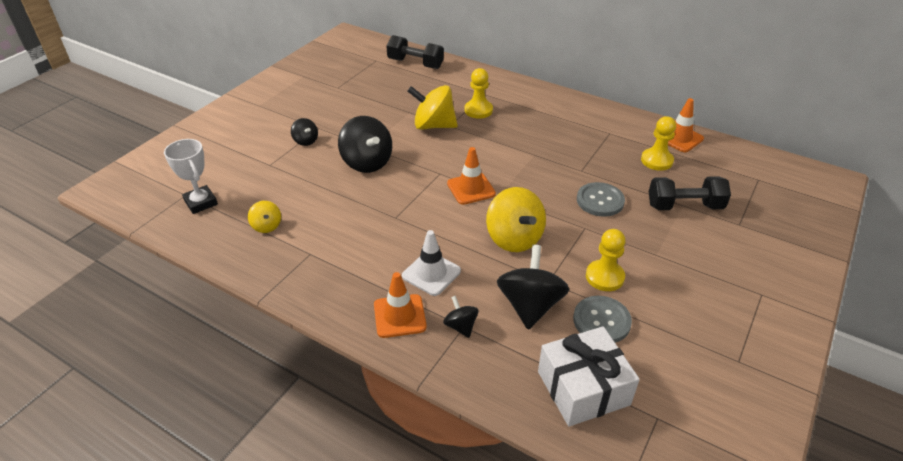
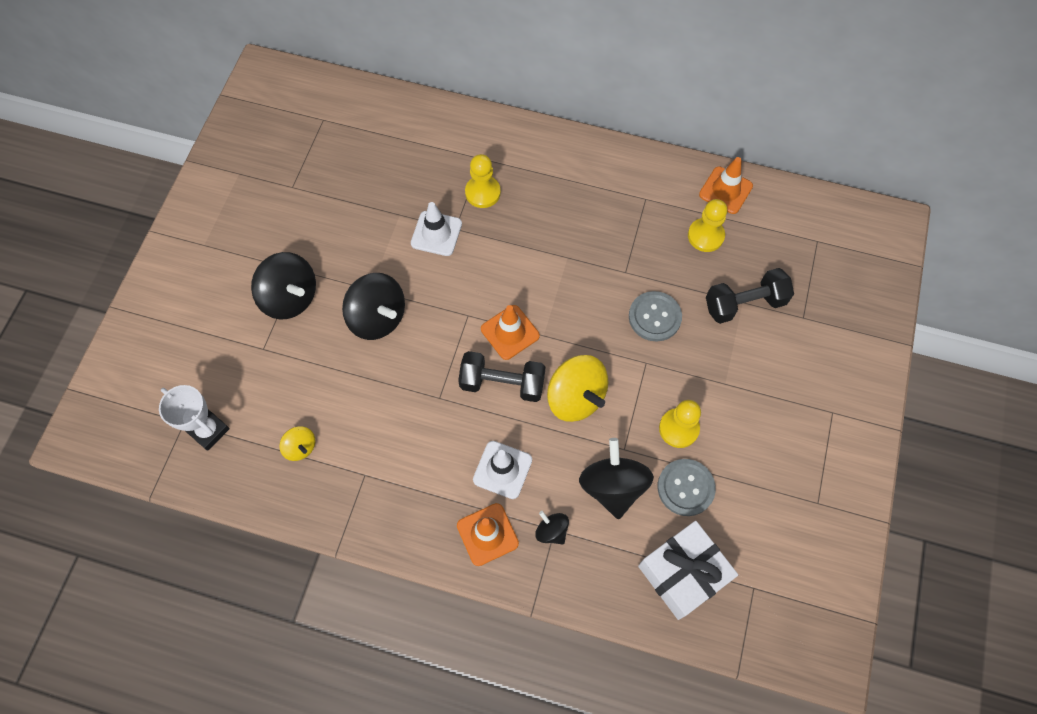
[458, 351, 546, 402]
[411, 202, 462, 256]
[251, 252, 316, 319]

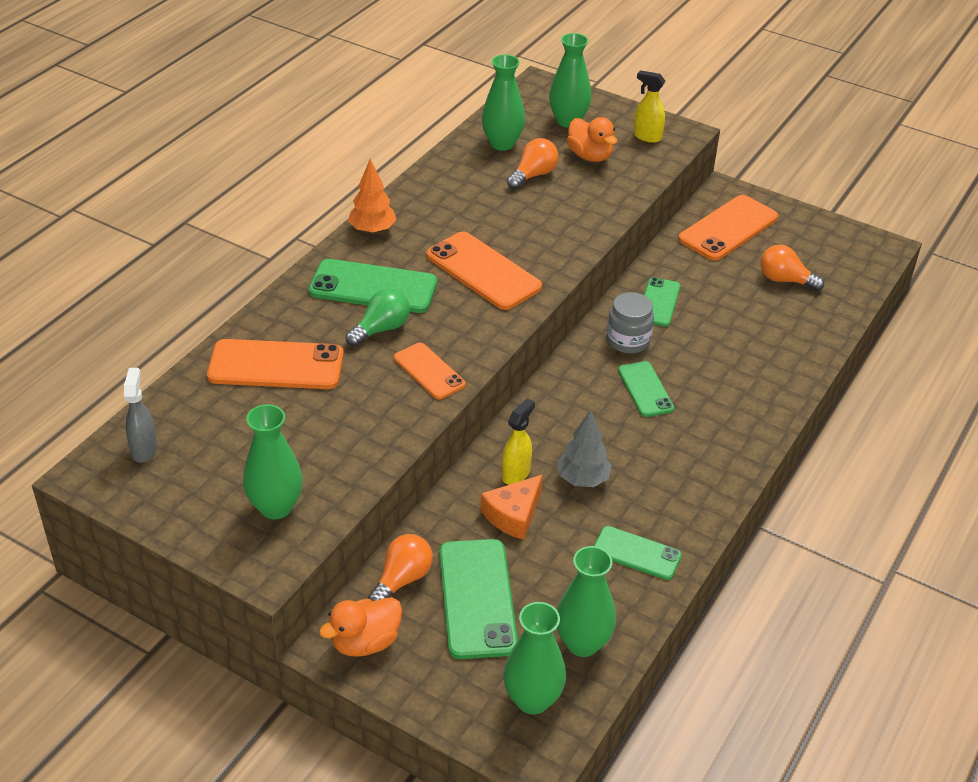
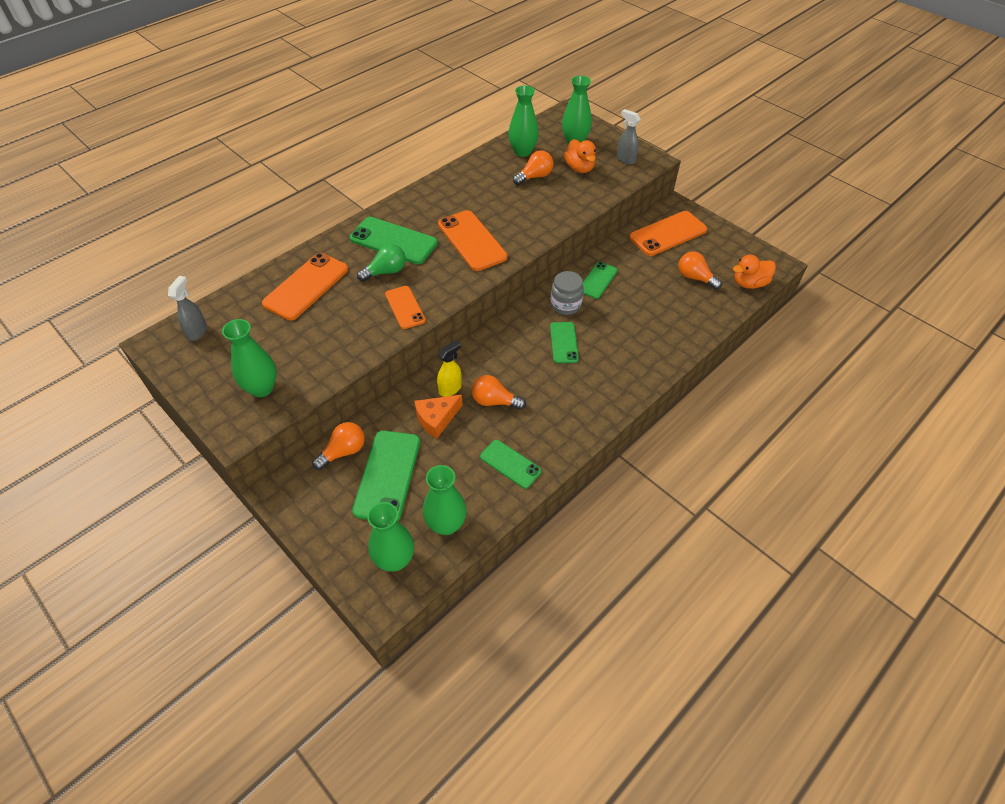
[617, 109, 641, 164]
[348, 159, 397, 234] (first image)
[262, 253, 348, 320]
[472, 375, 526, 410]
[733, 255, 776, 289]

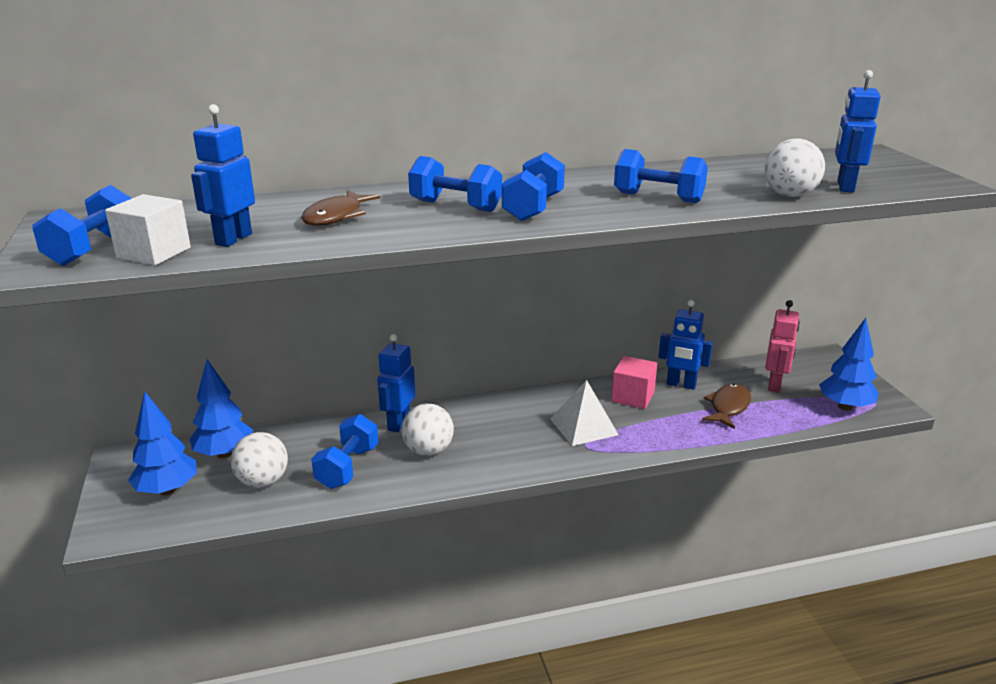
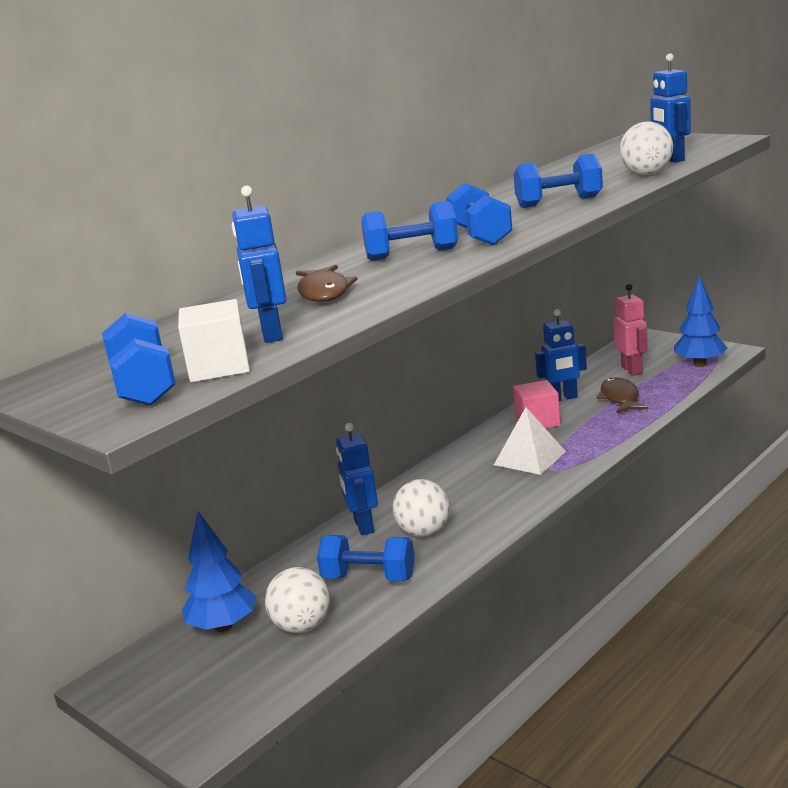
[128, 392, 197, 495] (first image)
[317, 535, 415, 581]

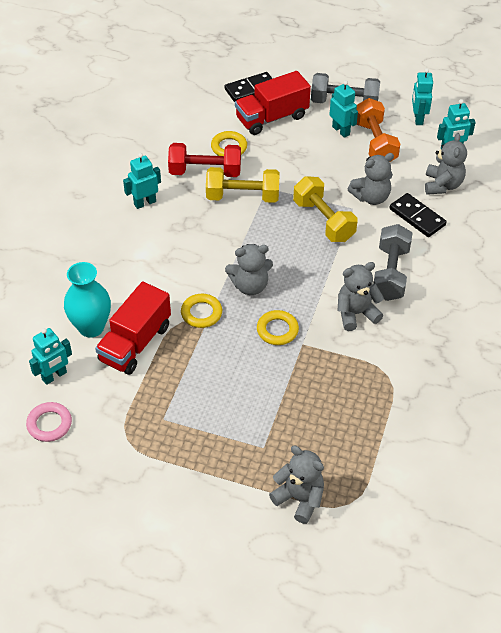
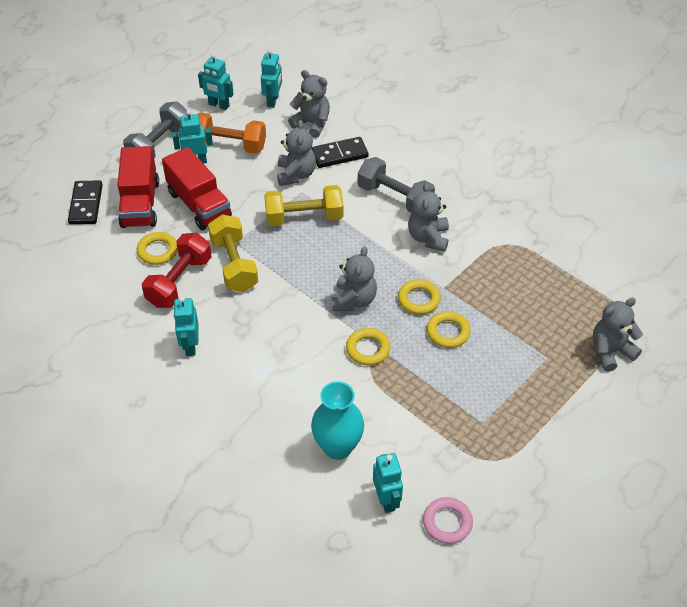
[208, 215, 258, 292]
[162, 147, 232, 230]
[427, 311, 471, 348]

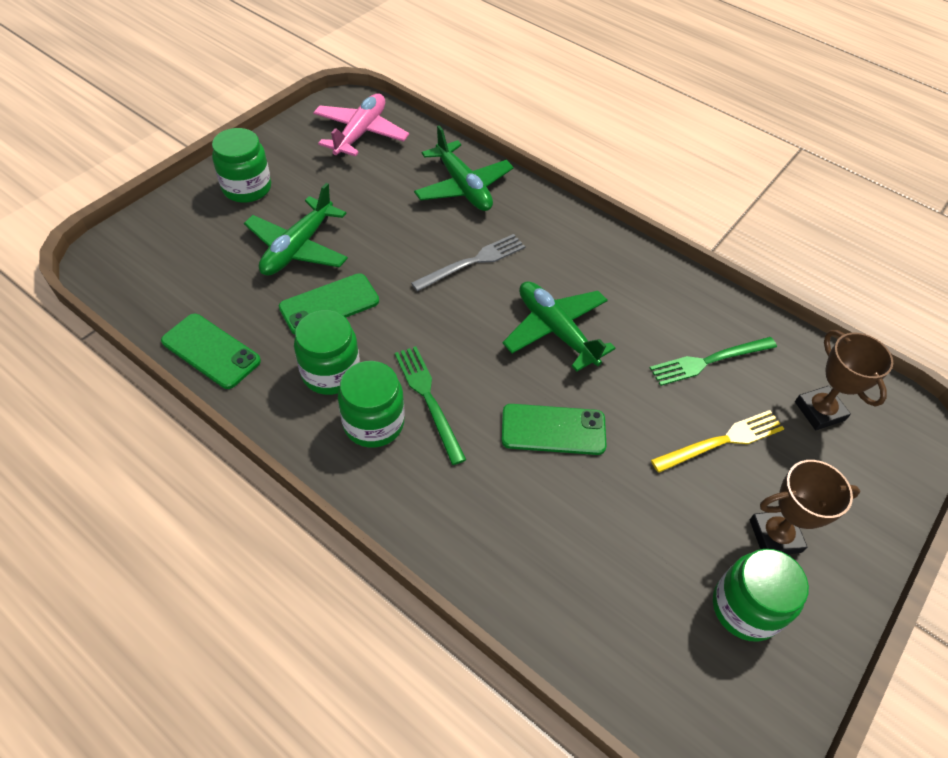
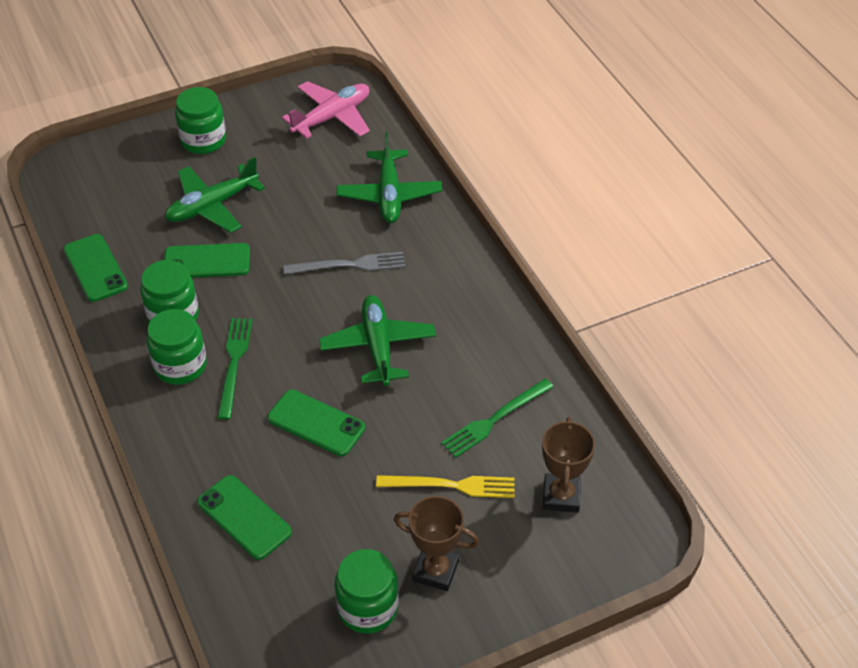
[441, 379, 553, 458]
[197, 475, 292, 560]

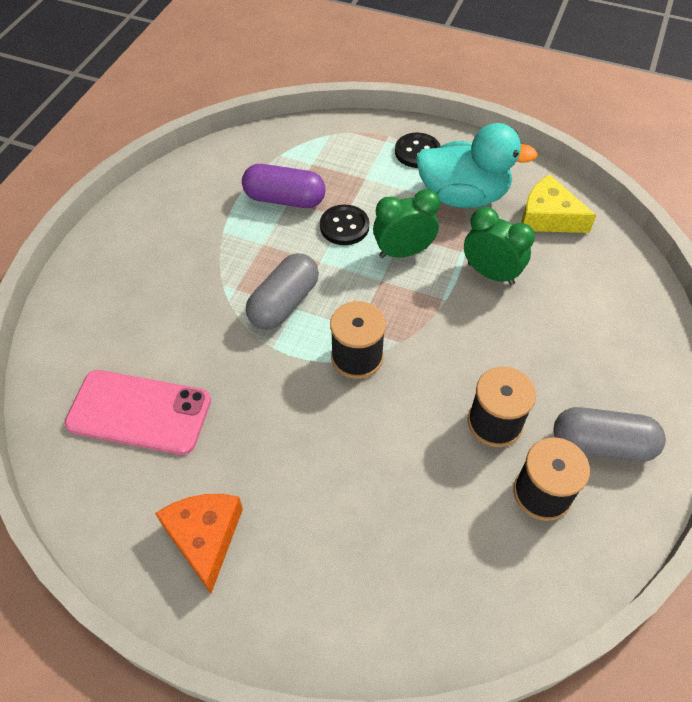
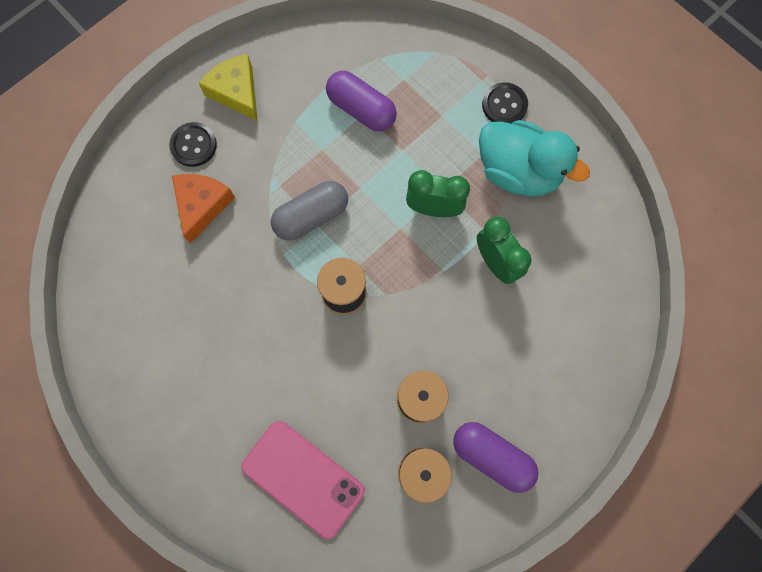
[199, 54, 258, 121]
[169, 122, 217, 167]
[241, 421, 365, 539]
[453, 422, 538, 493]
[172, 174, 235, 244]

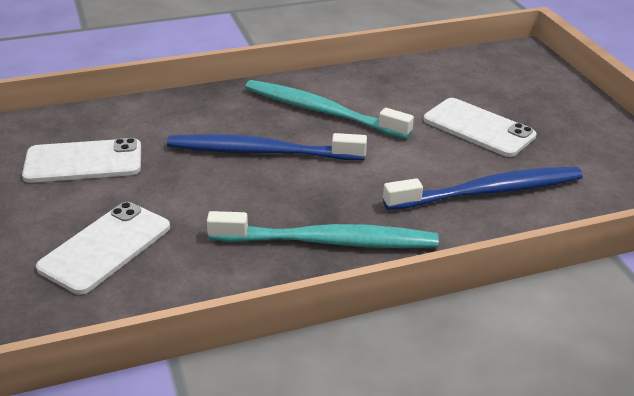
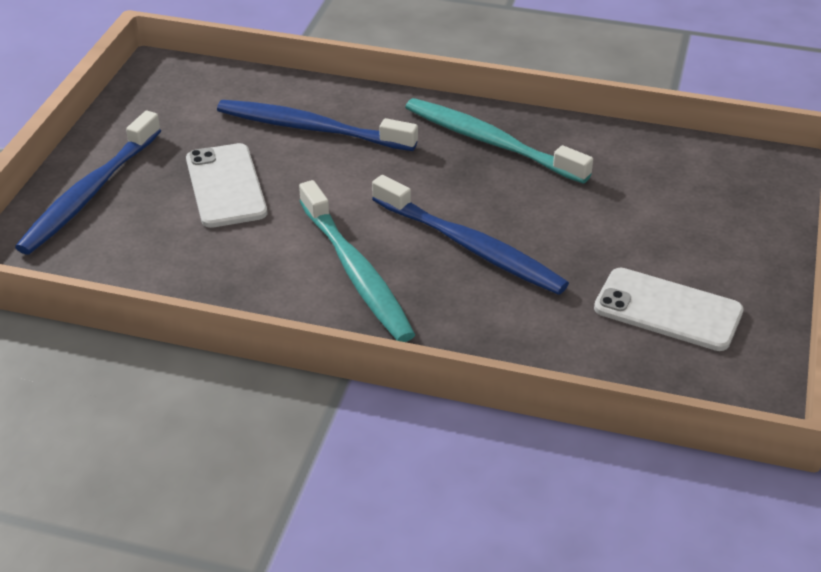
[36, 202, 170, 295] (first image)
[15, 111, 161, 255]

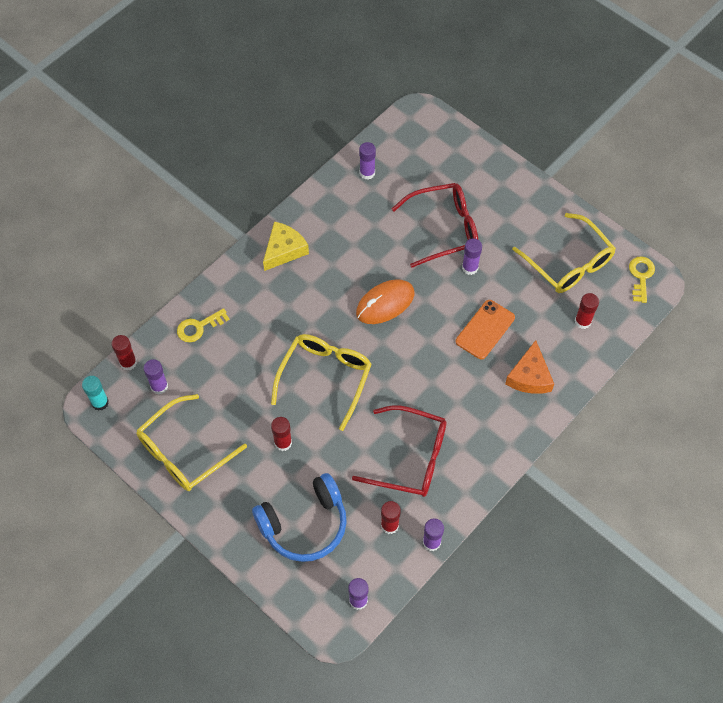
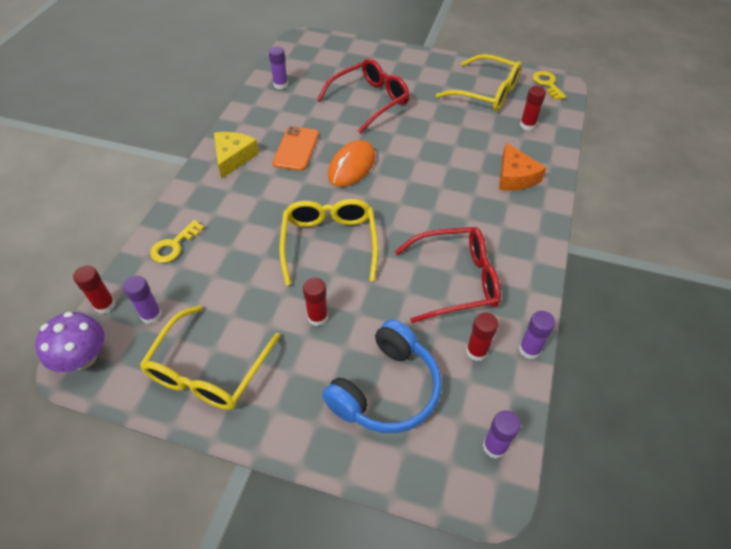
[462, 238, 482, 275] (first image)
[272, 126, 319, 171]
[35, 312, 105, 372]

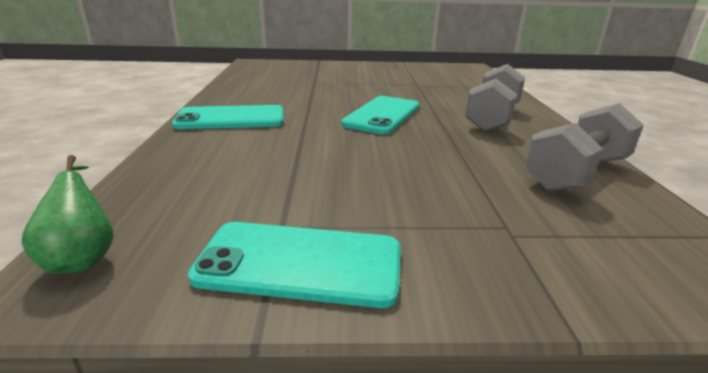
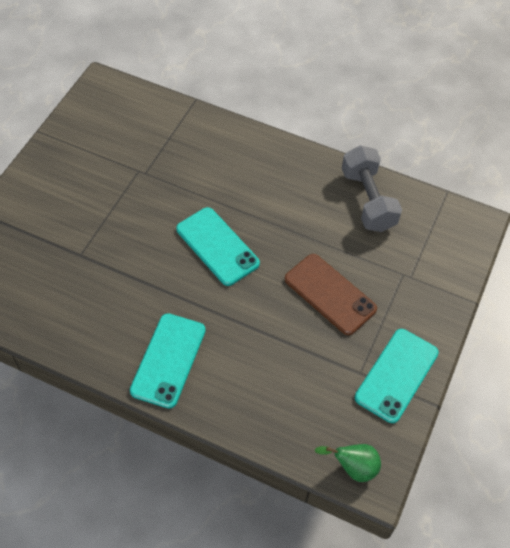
[465, 64, 525, 132] (first image)
[285, 254, 377, 335]

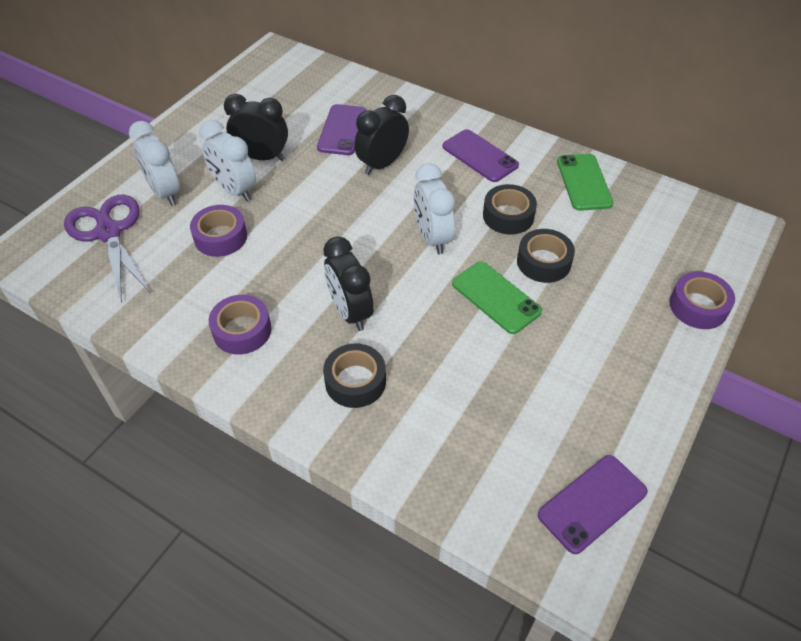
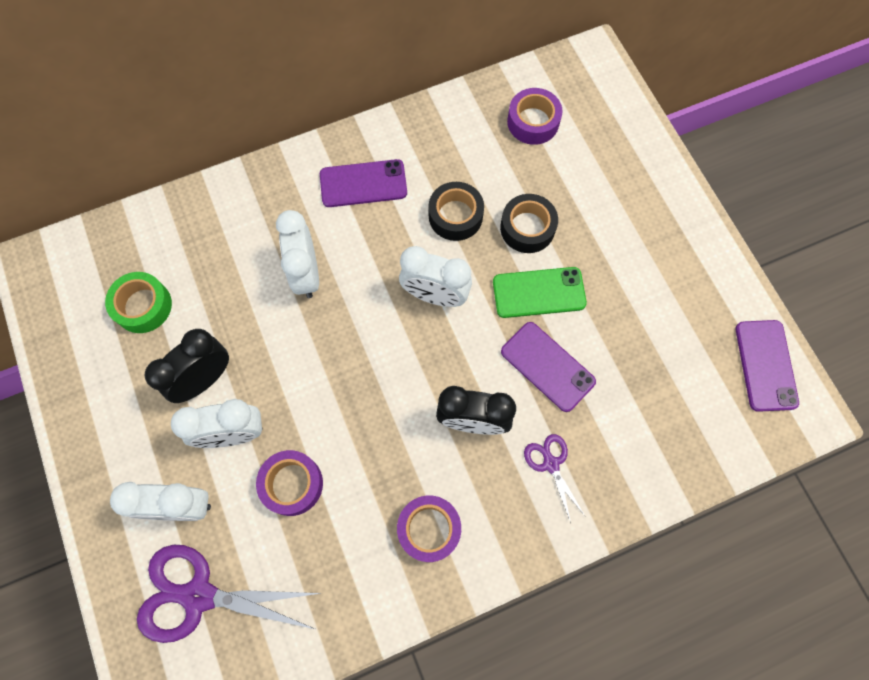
[276, 210, 319, 298]
[501, 322, 596, 412]
[557, 154, 613, 211] (first image)
[507, 88, 563, 145]
[524, 434, 585, 523]
[105, 272, 172, 333]

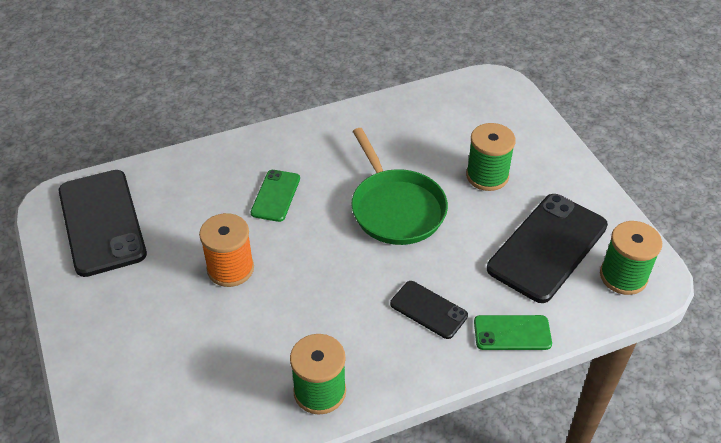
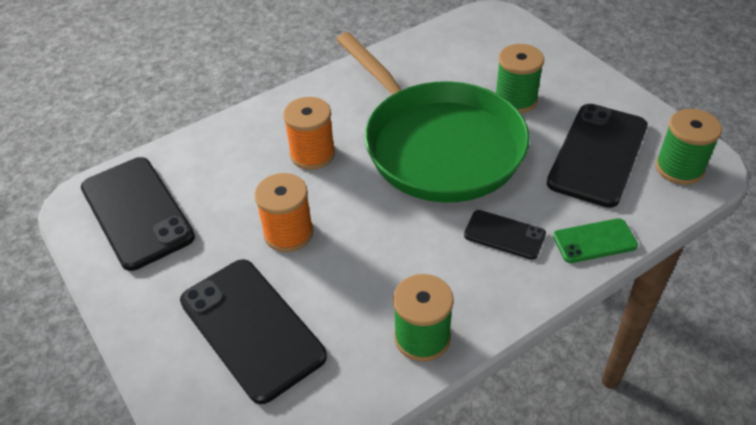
[336, 32, 530, 202]
[283, 97, 335, 170]
[180, 259, 327, 404]

